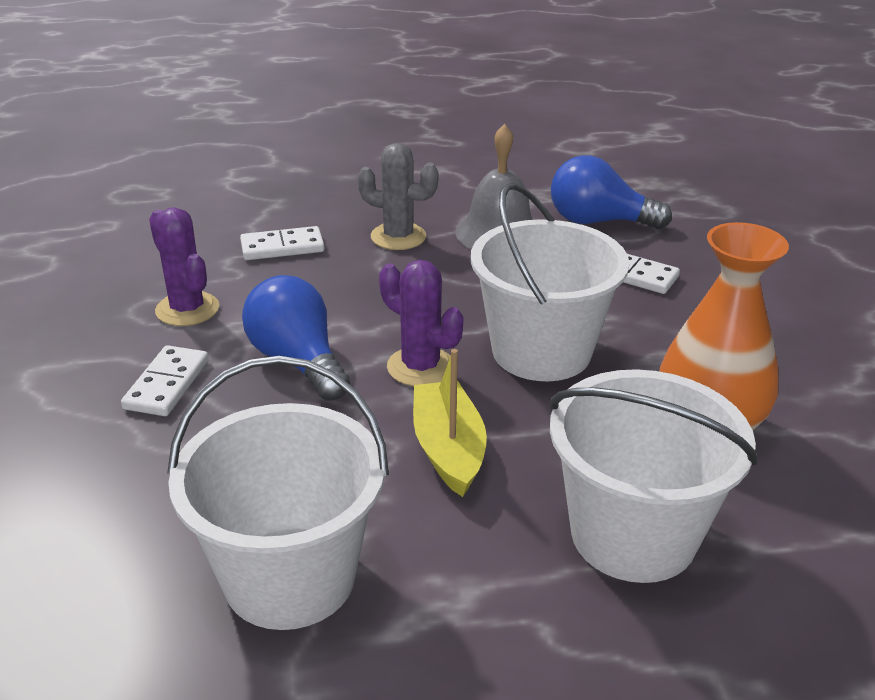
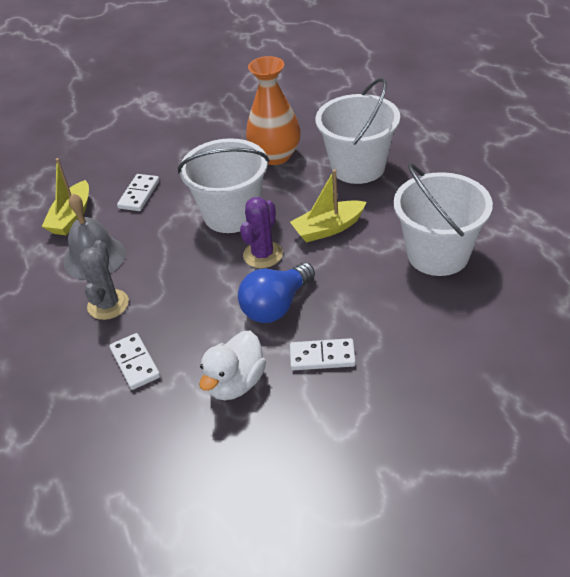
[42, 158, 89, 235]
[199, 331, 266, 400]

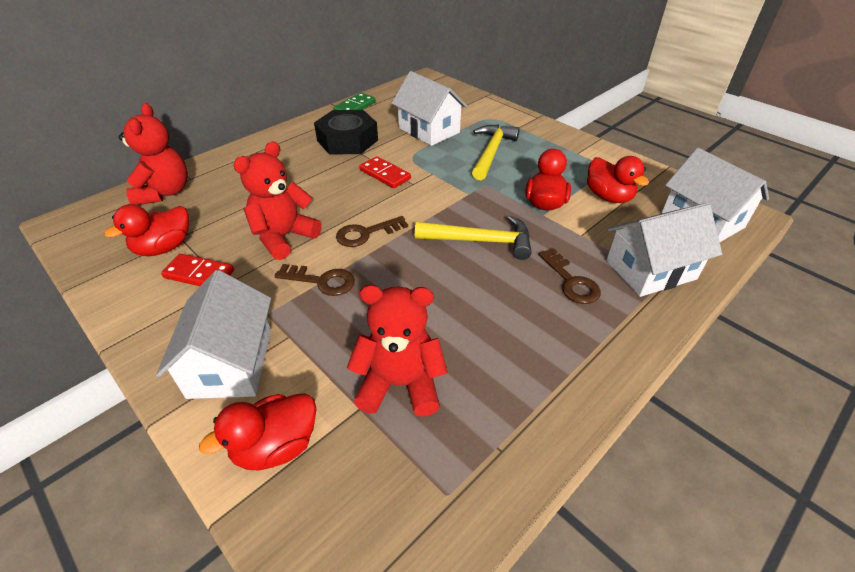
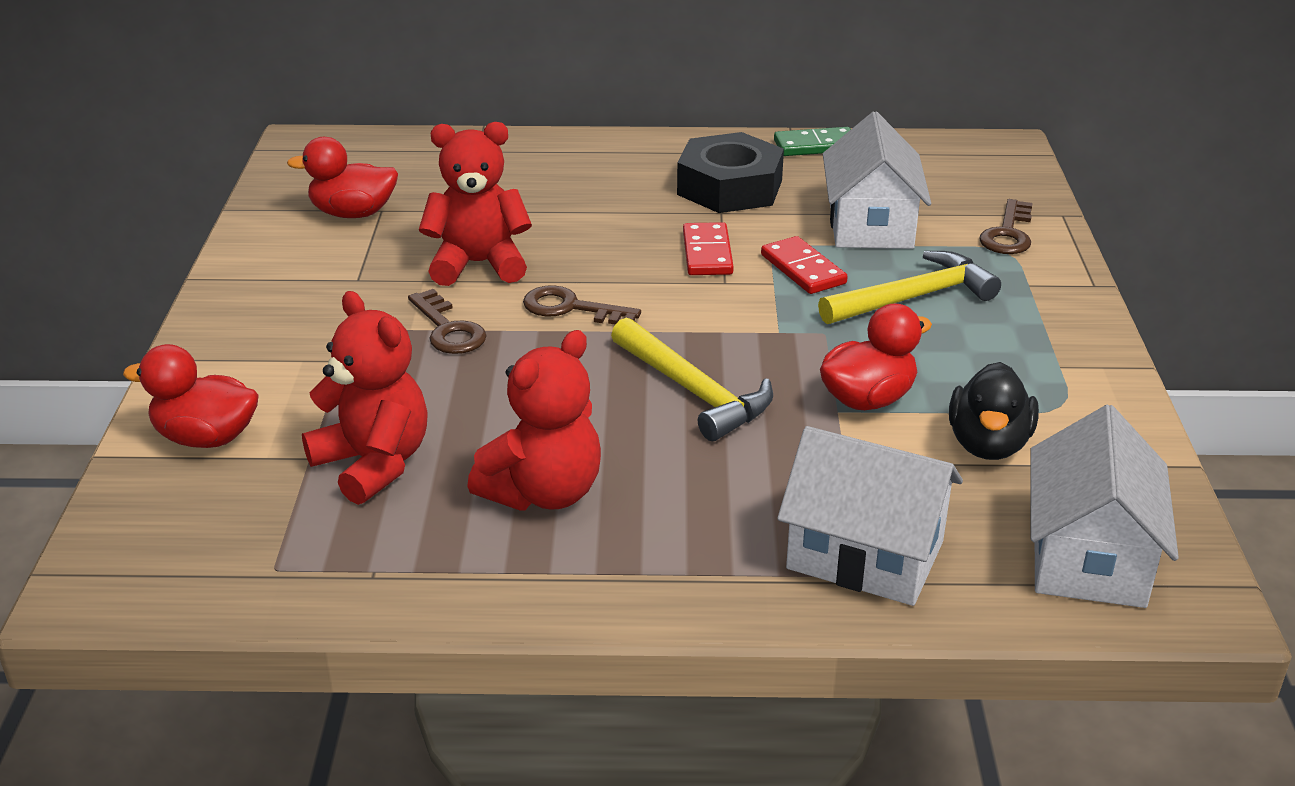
[467, 330, 601, 511]
[949, 362, 1039, 460]
[979, 199, 1033, 254]
[761, 236, 848, 294]
[156, 270, 271, 399] (first image)

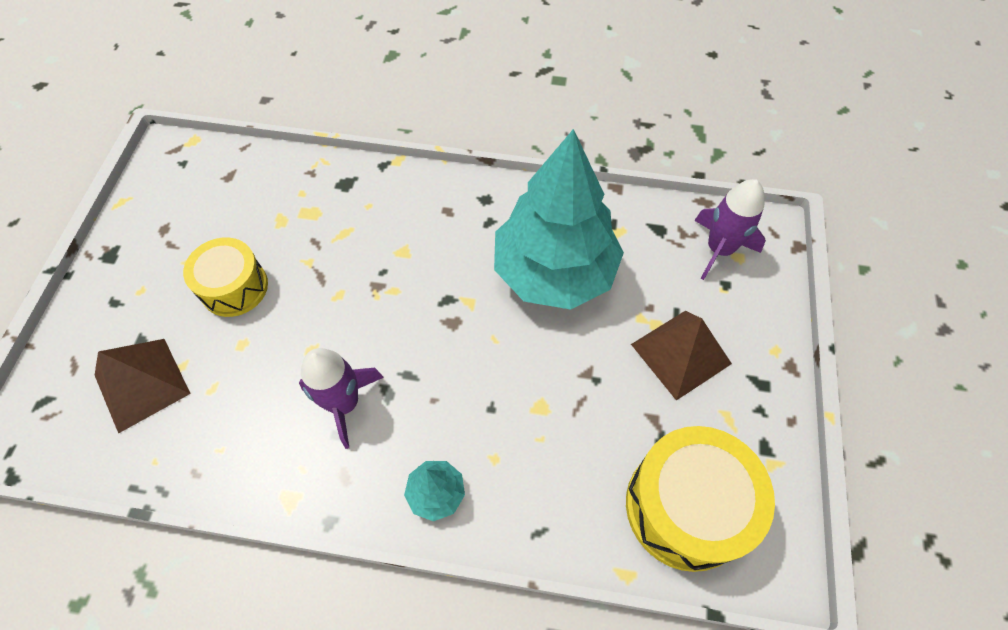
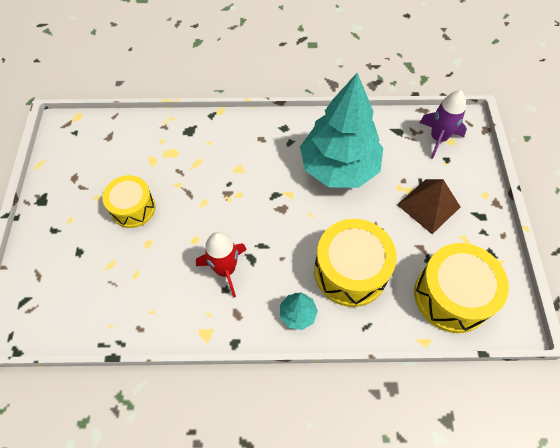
[95, 339, 191, 434] (first image)
[196, 232, 247, 297]
[314, 219, 397, 307]

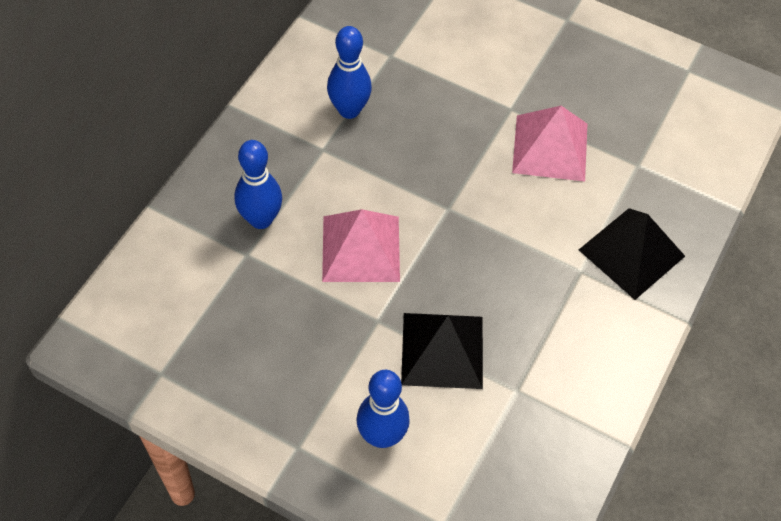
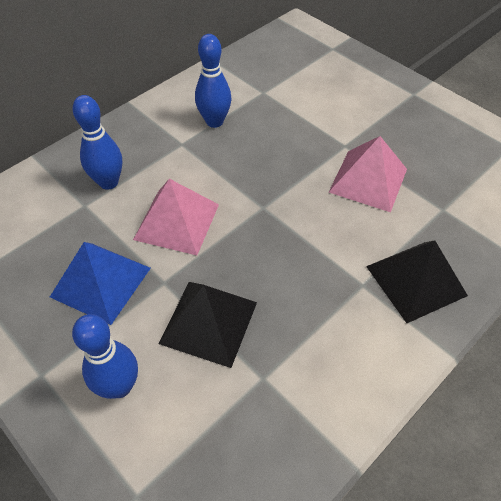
[50, 242, 151, 325]

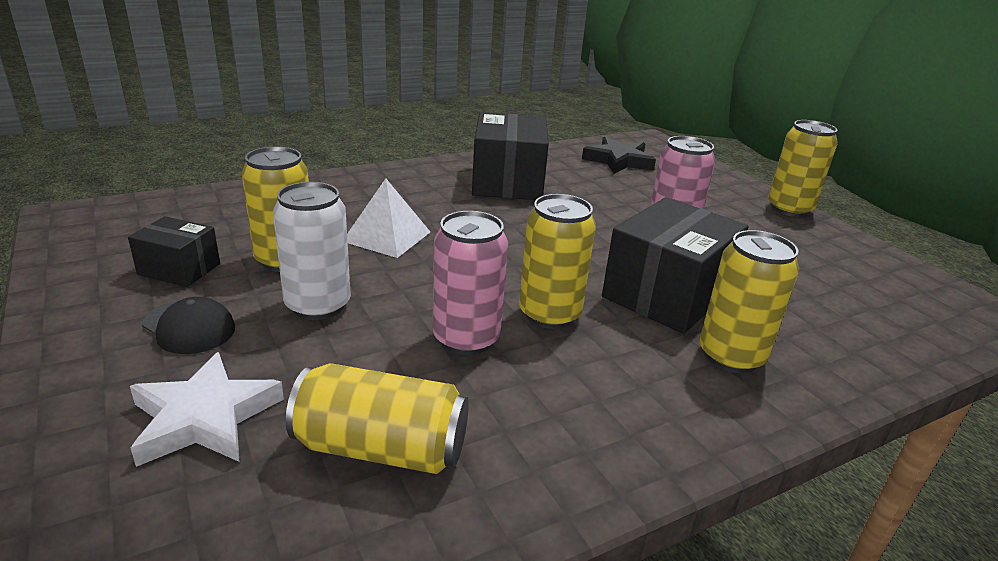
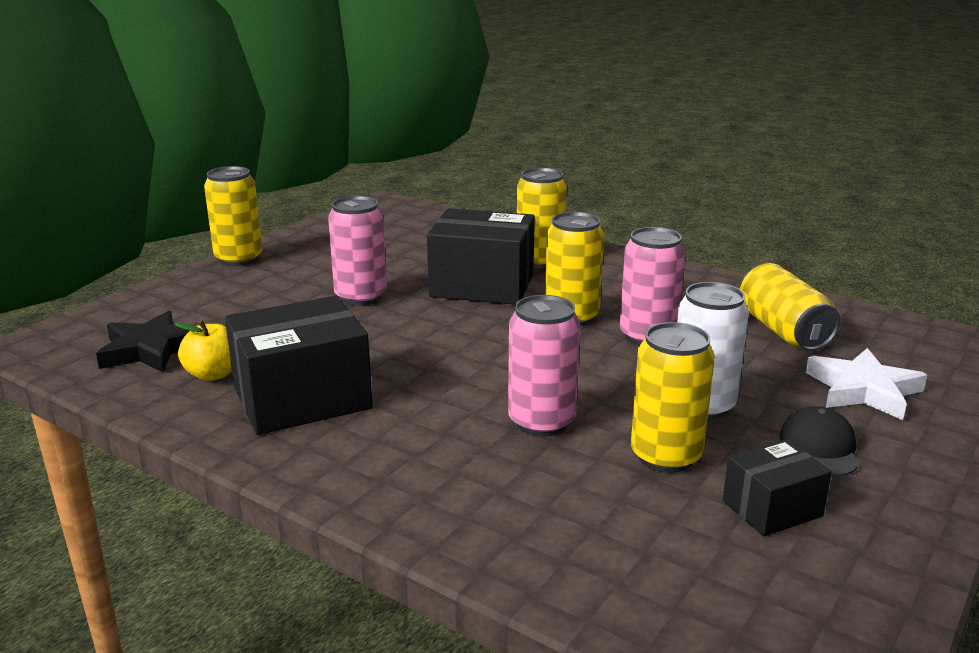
[508, 295, 580, 437]
[723, 439, 832, 536]
[175, 320, 232, 381]

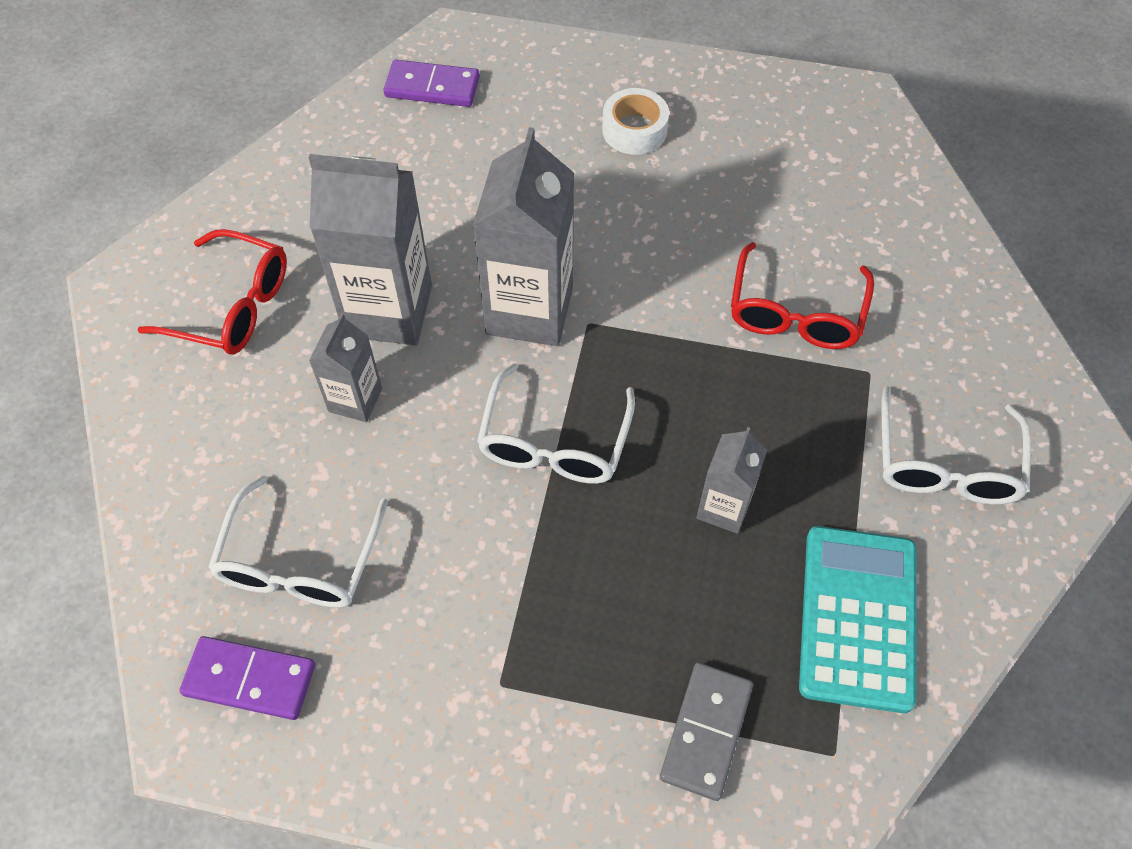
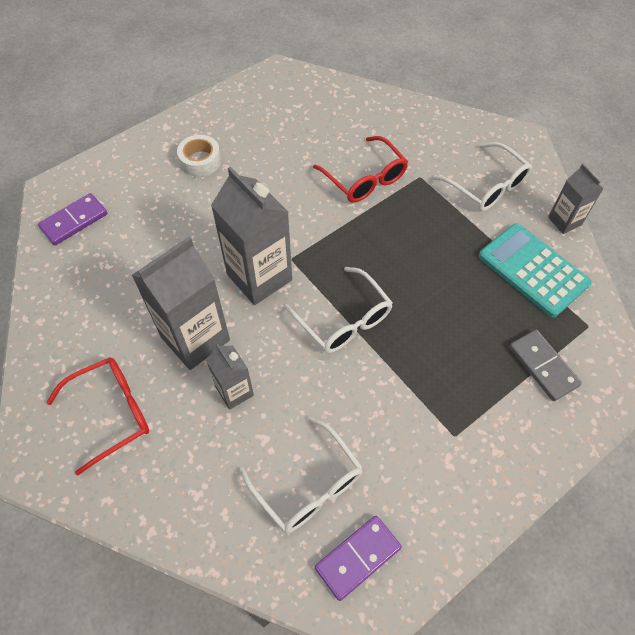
[548, 164, 604, 234]

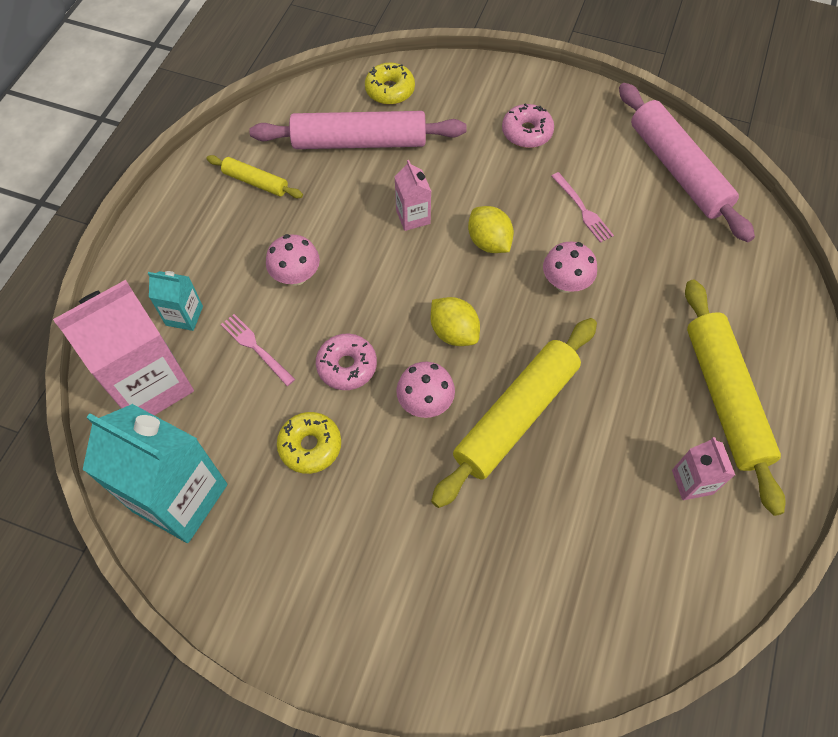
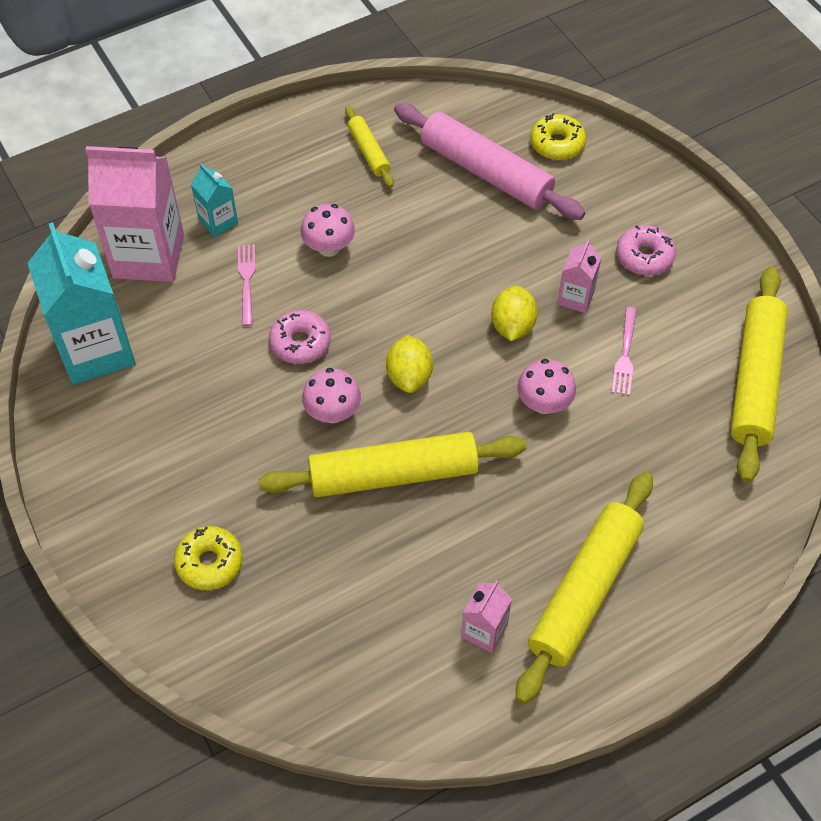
[731, 267, 788, 483]
[557, 239, 601, 313]
[174, 526, 243, 590]

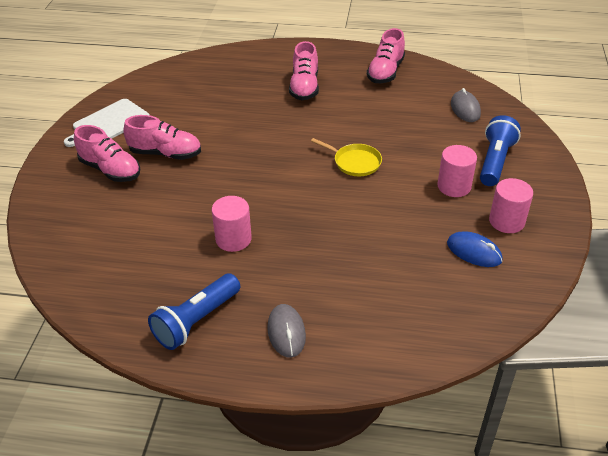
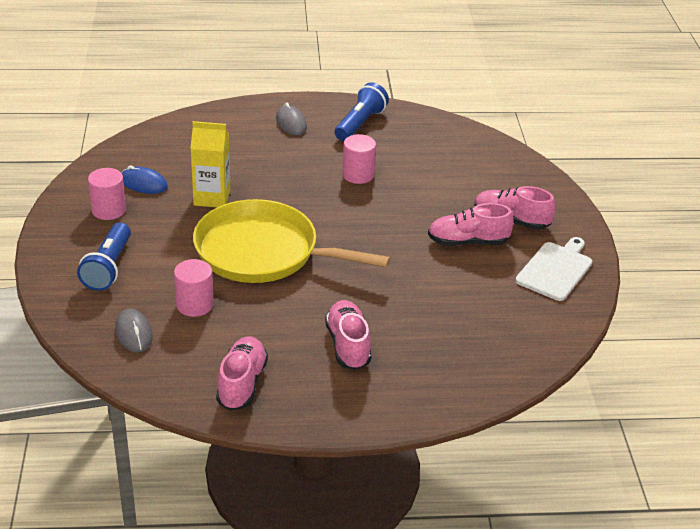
[193, 199, 390, 283]
[174, 259, 214, 317]
[190, 121, 230, 207]

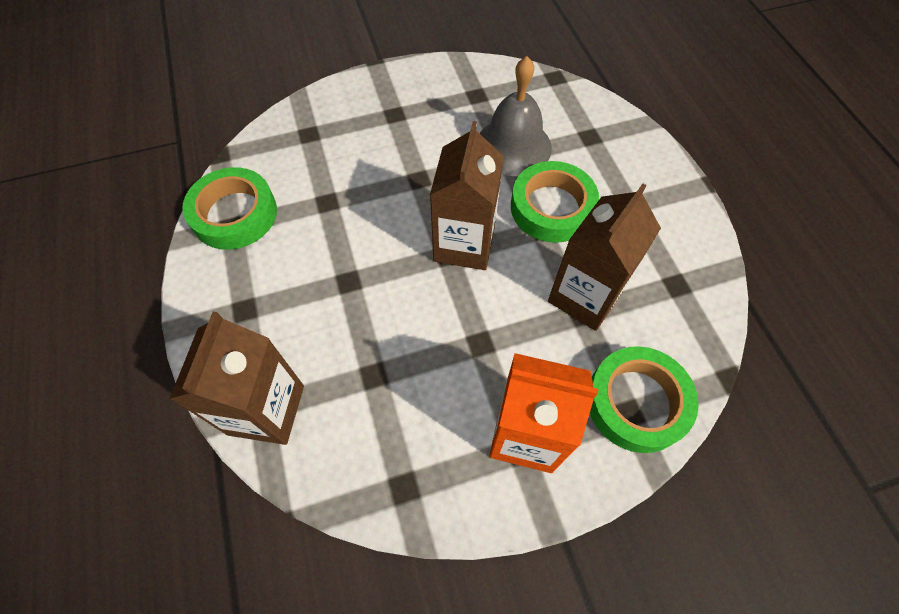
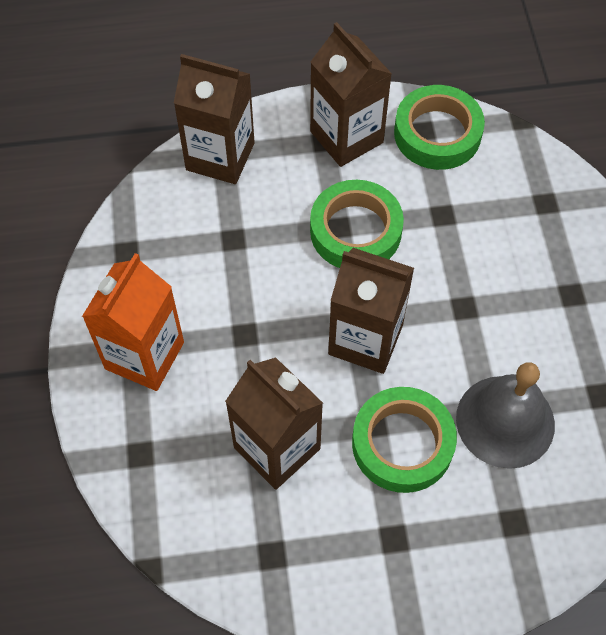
[310, 180, 404, 268]
[310, 22, 392, 167]

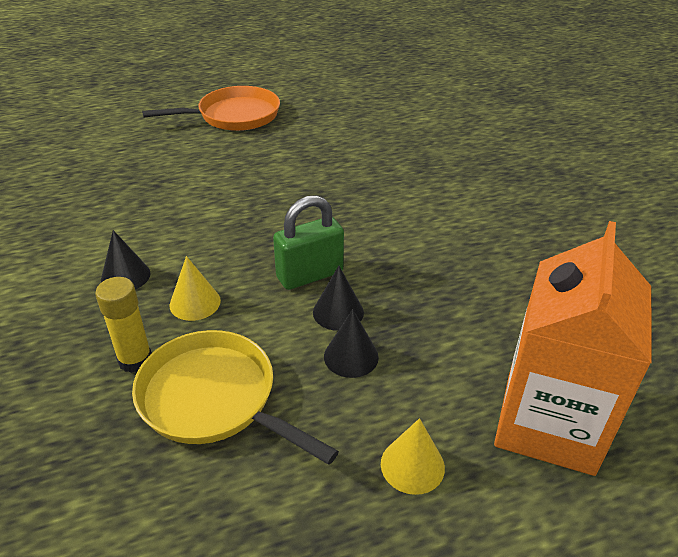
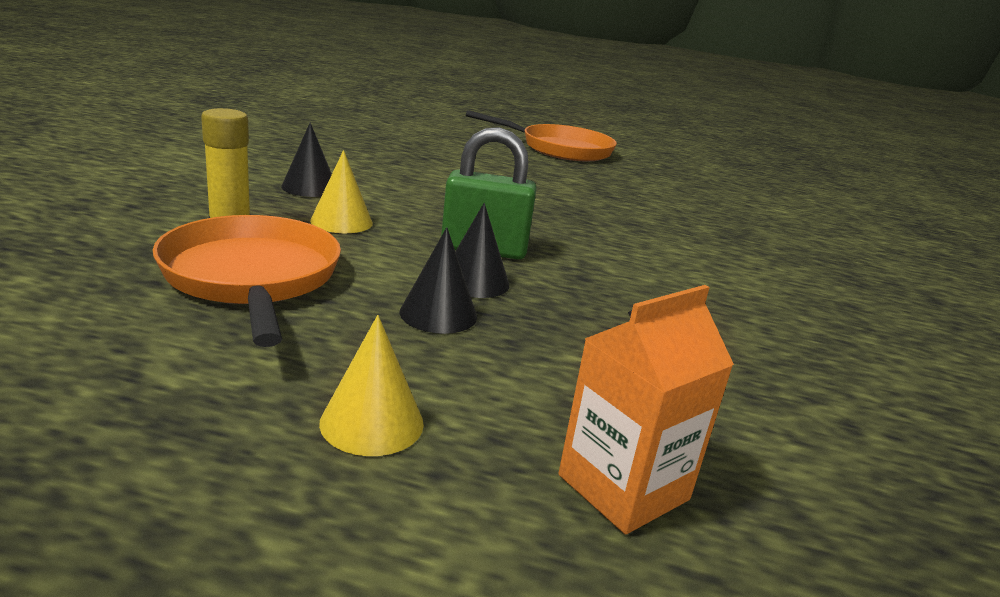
[558, 285, 734, 535]
[153, 215, 341, 347]

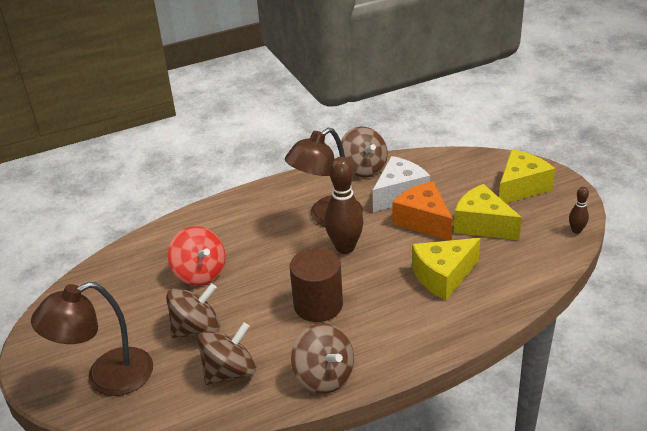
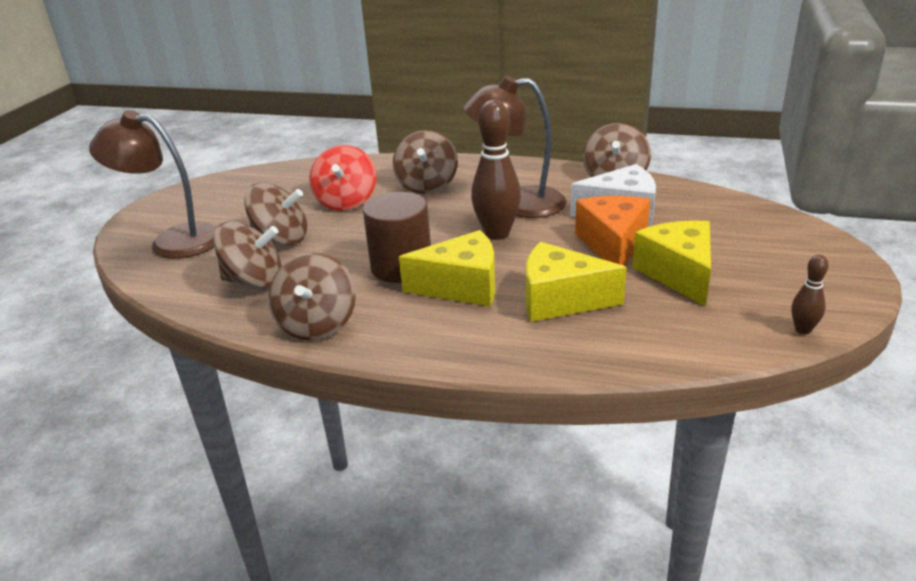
[399, 230, 495, 307]
[393, 130, 458, 194]

